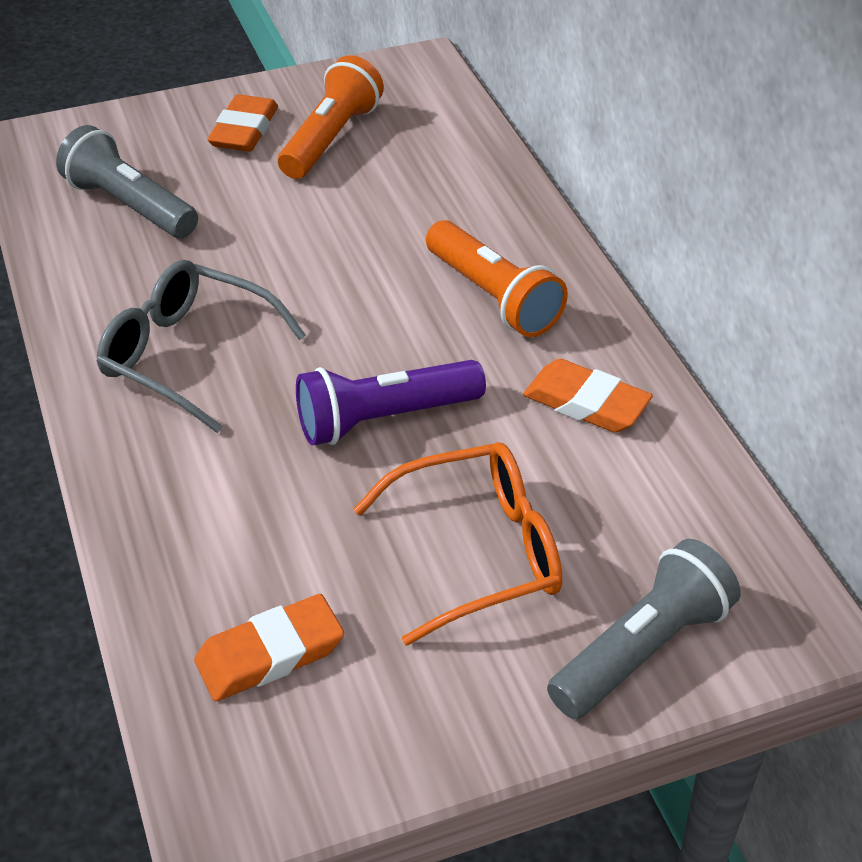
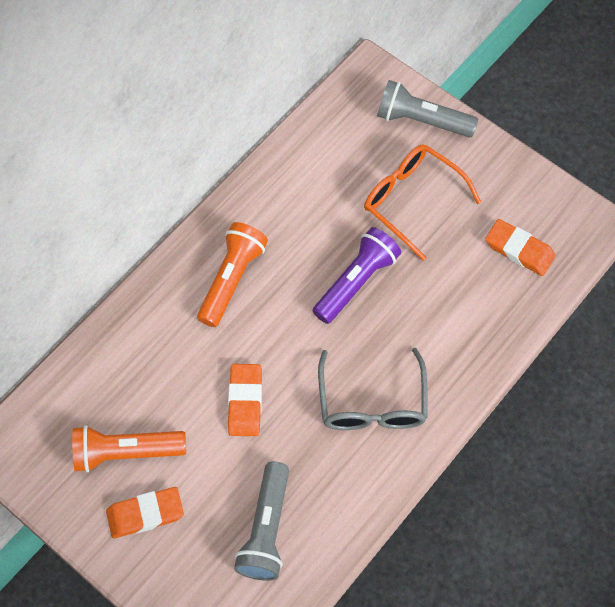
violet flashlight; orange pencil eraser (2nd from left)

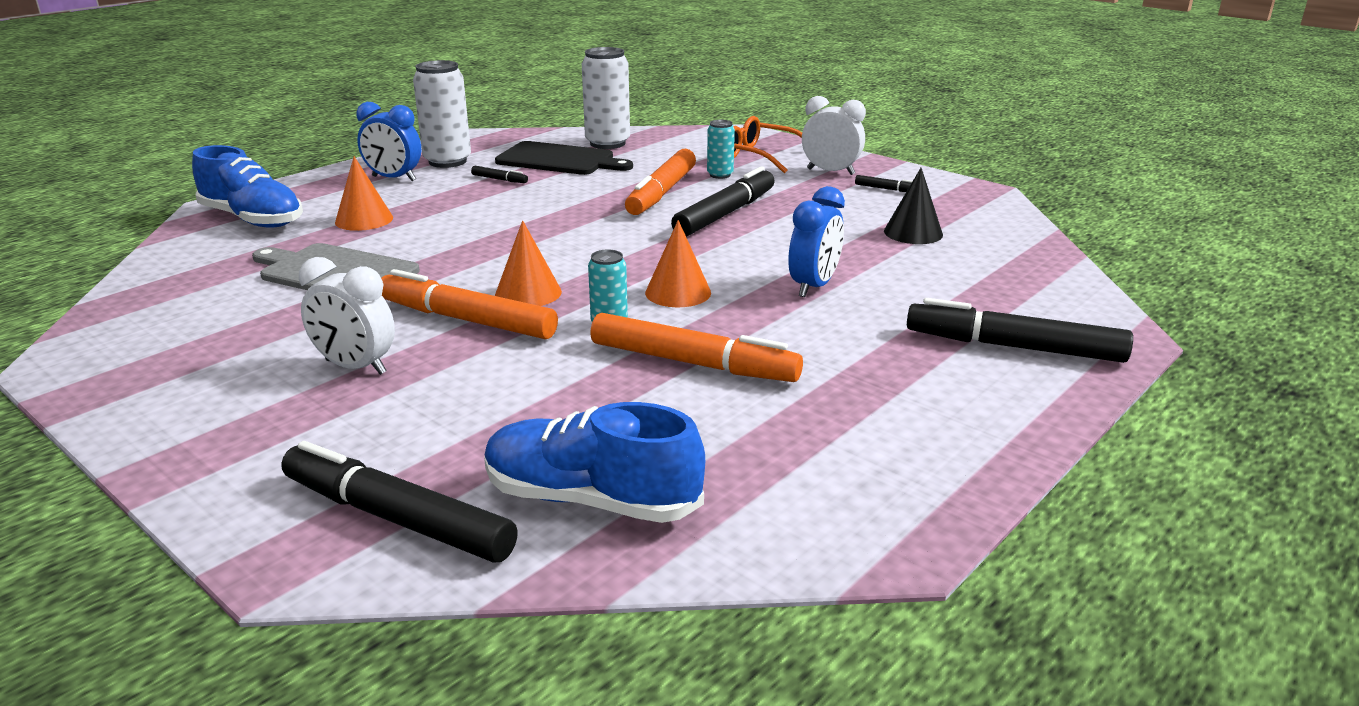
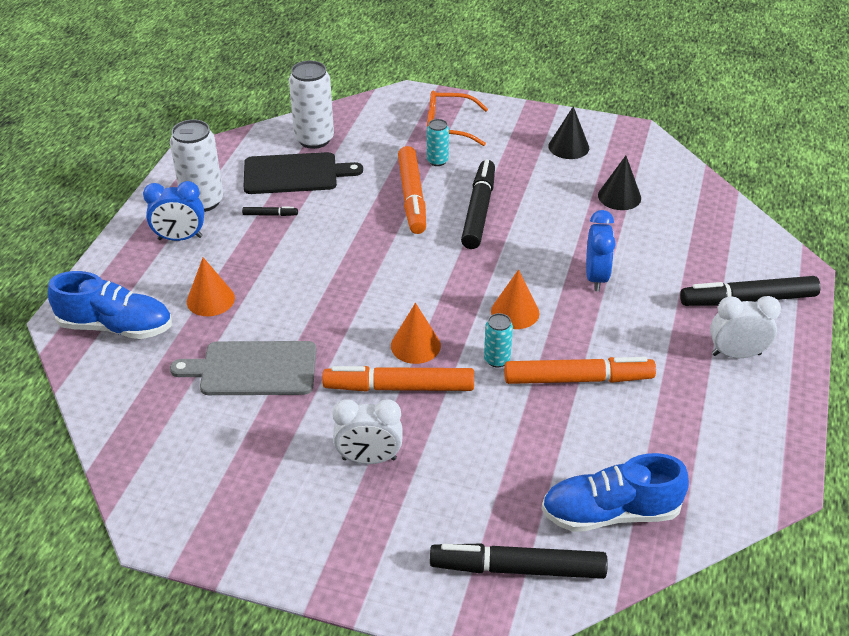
snow-white alarm clock (2nd from left); jet-black cone shape (1st from left)

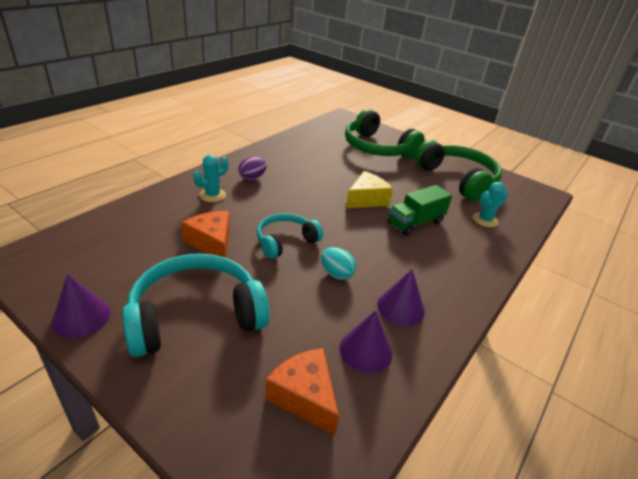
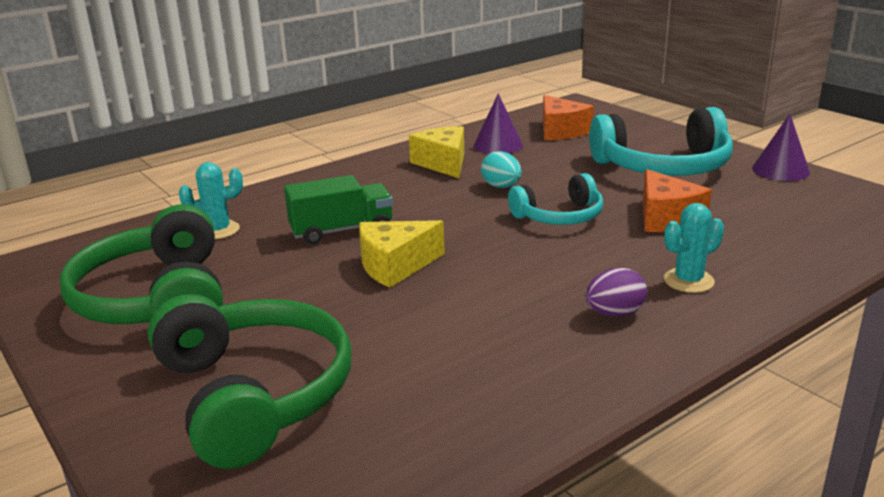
bright yellow cheese (2nd from left)

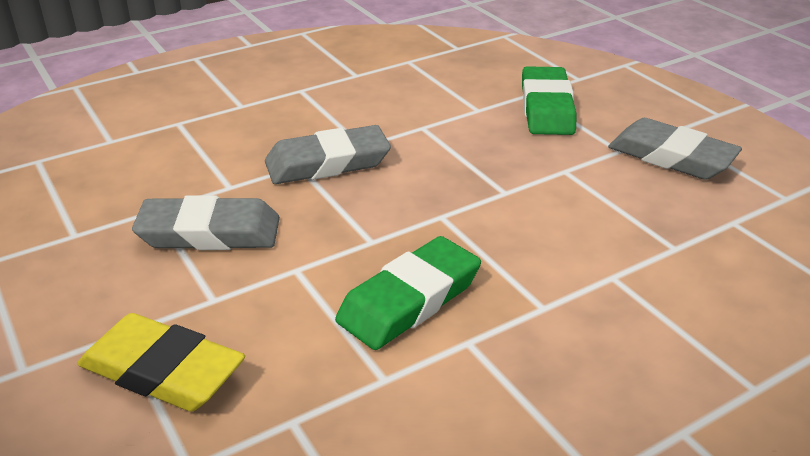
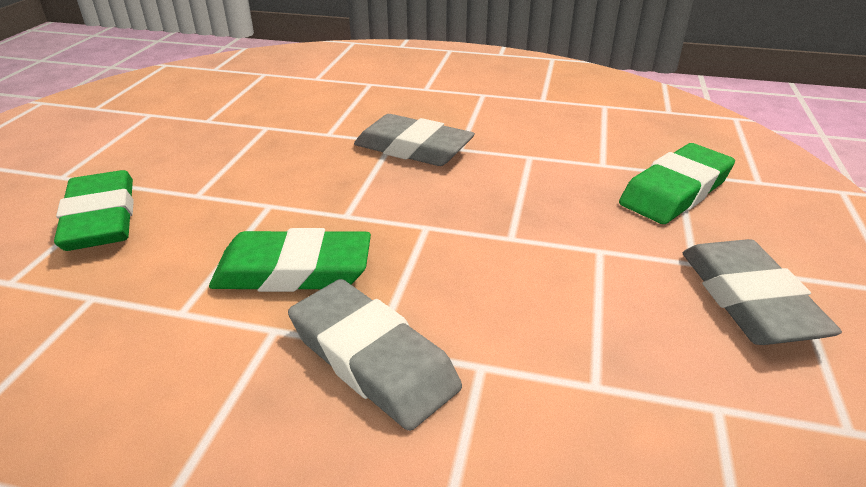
emerald pencil eraser (1st from left); grey pencil eraser (1st from left)

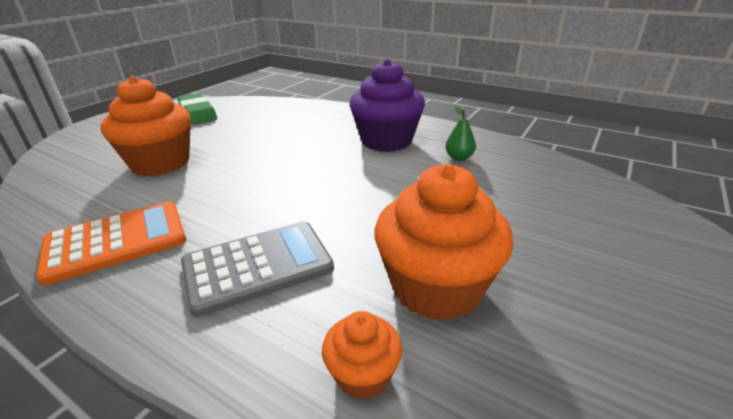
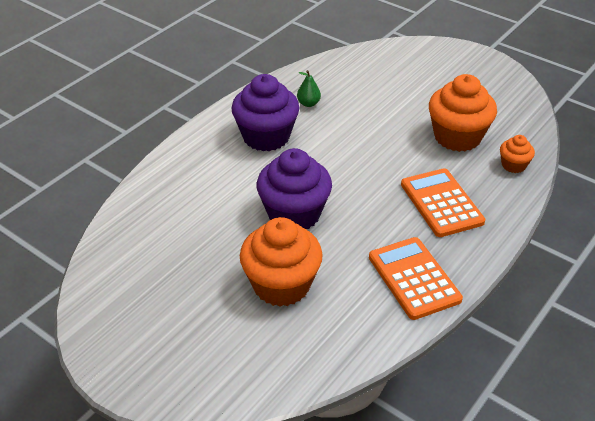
emerald pencil eraser; orange calculator (2nd from left); violet fairy cake (2nd from left)

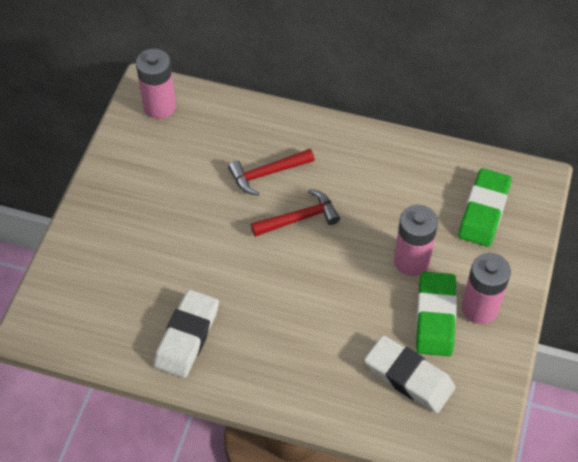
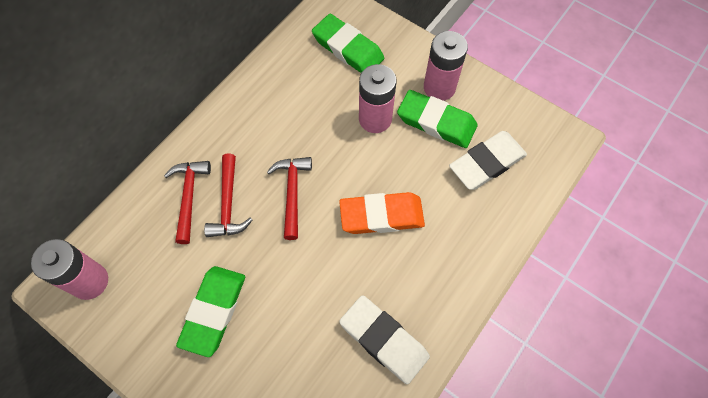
scarlet hammer (1st from left); emerald pencil eraser (1st from left); orange pencil eraser

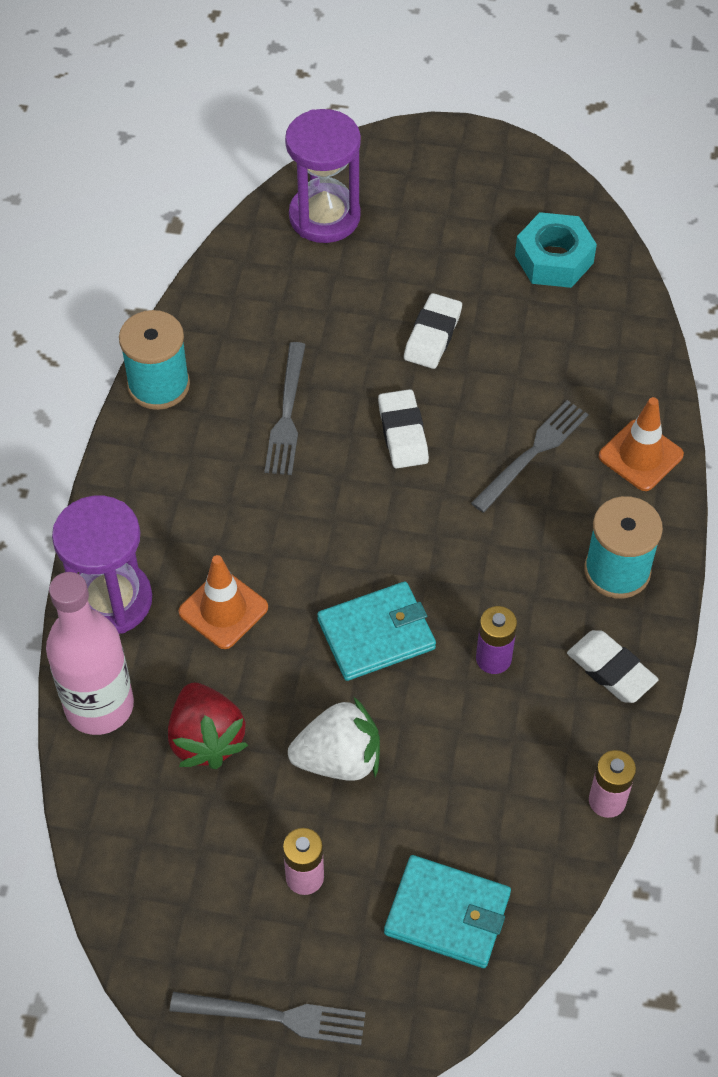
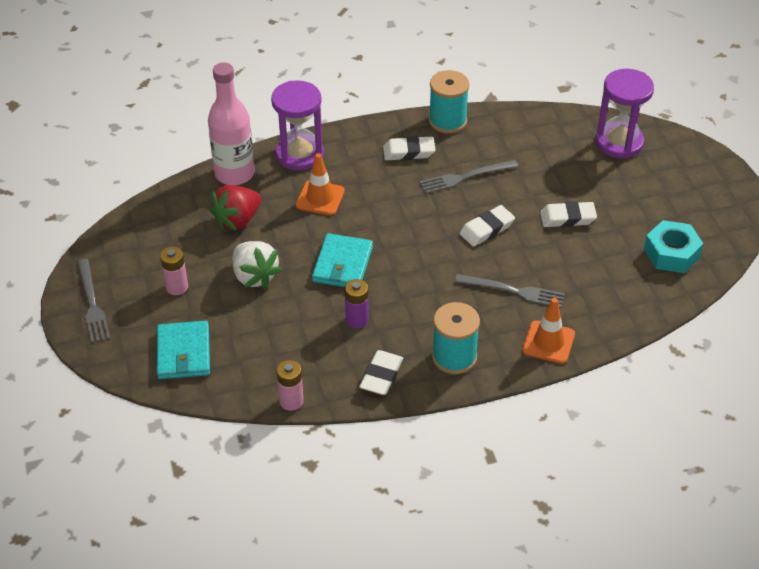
turquoise card wallet (2nd from left); snow-white pencil eraser (2nd from left)

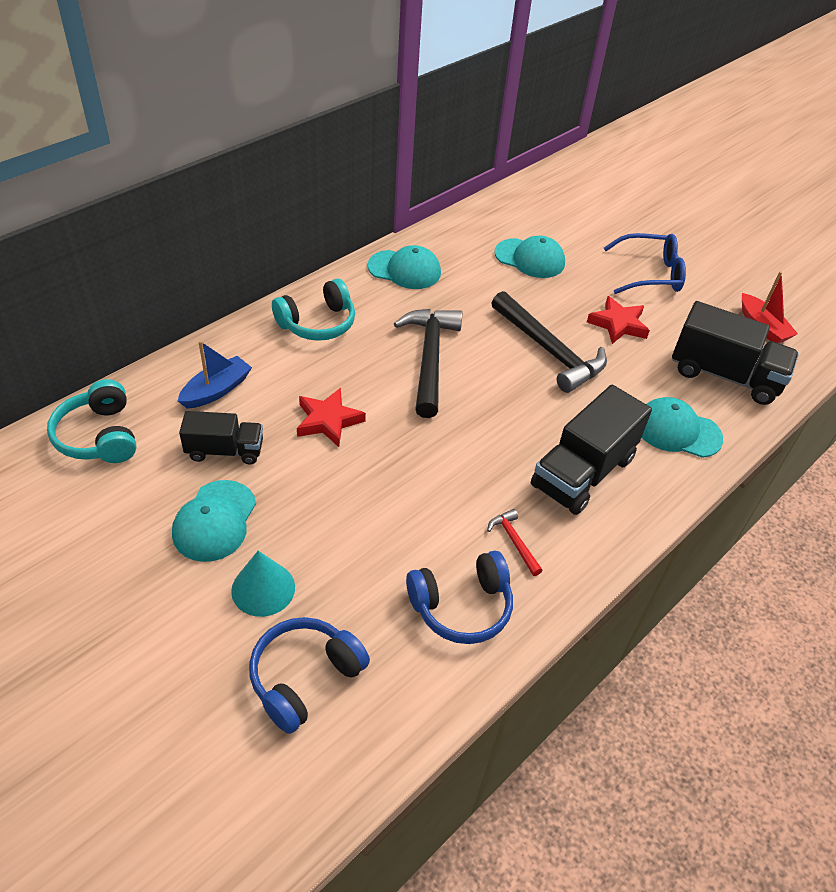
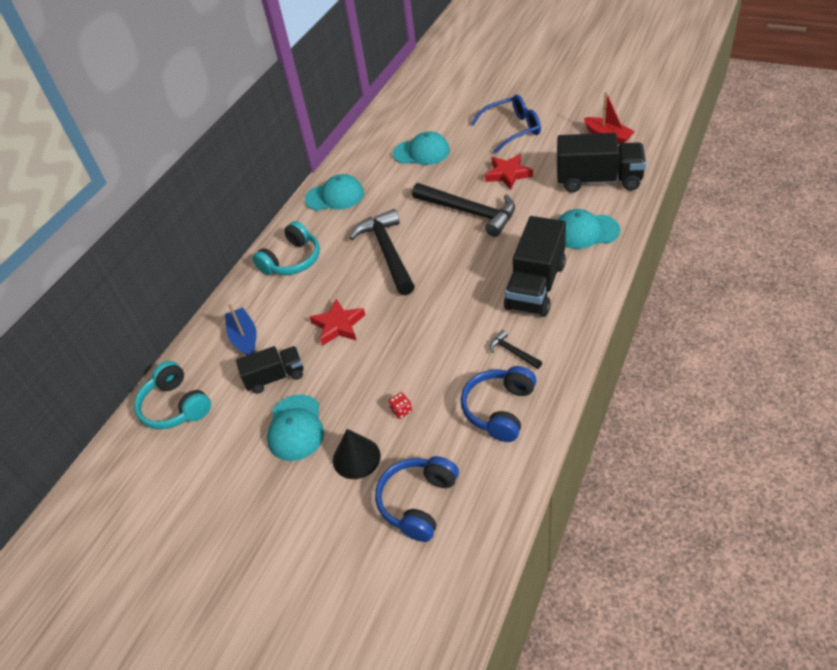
cobalt boat; jet-black cone shape; cobalt headset (2nd from left); jet-black hammer (3rd from left); scarlet game die

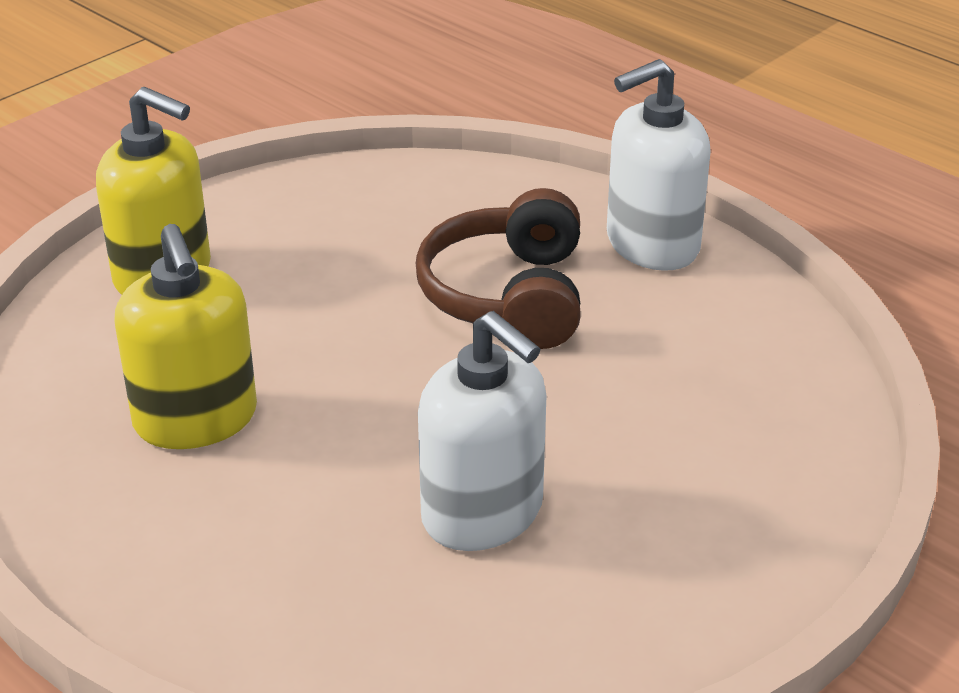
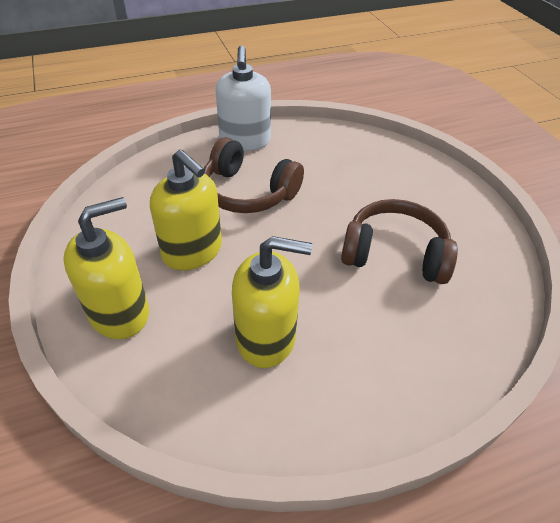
russet headset (2nd from left); bright yellow pump bottle (2nd from left)

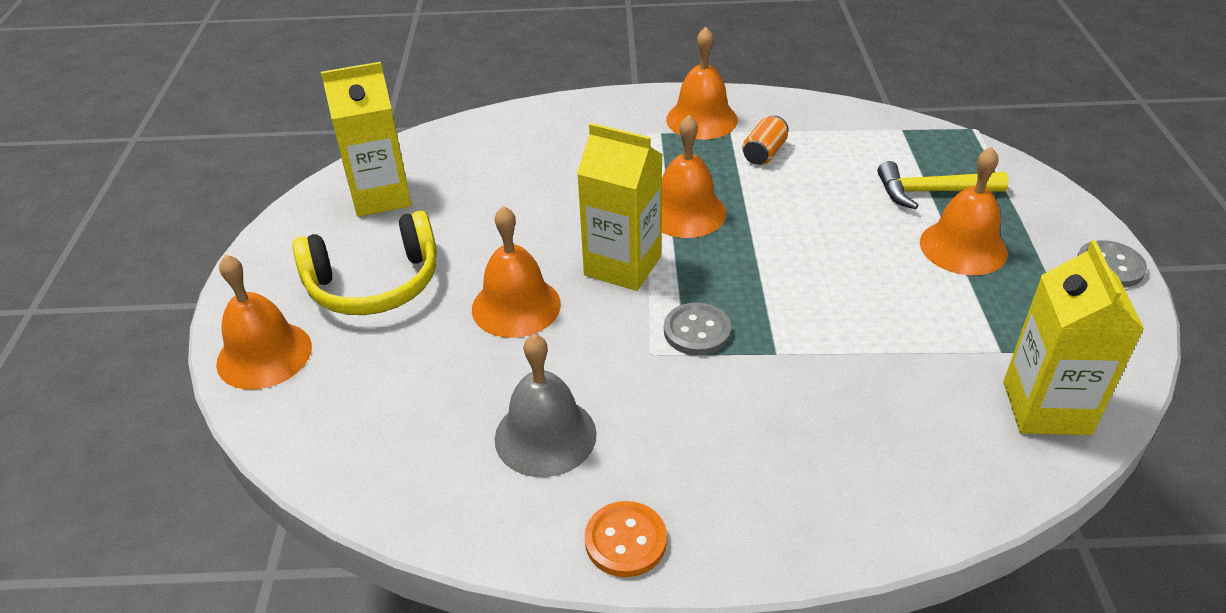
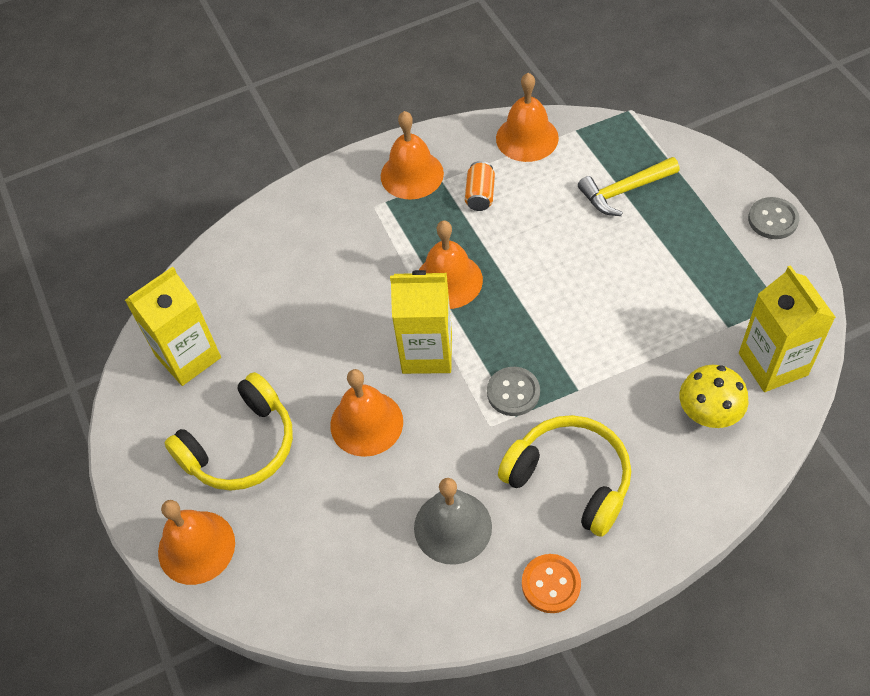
orange bell (5th from left); bright yellow headset (2nd from left); bright yellow fungus

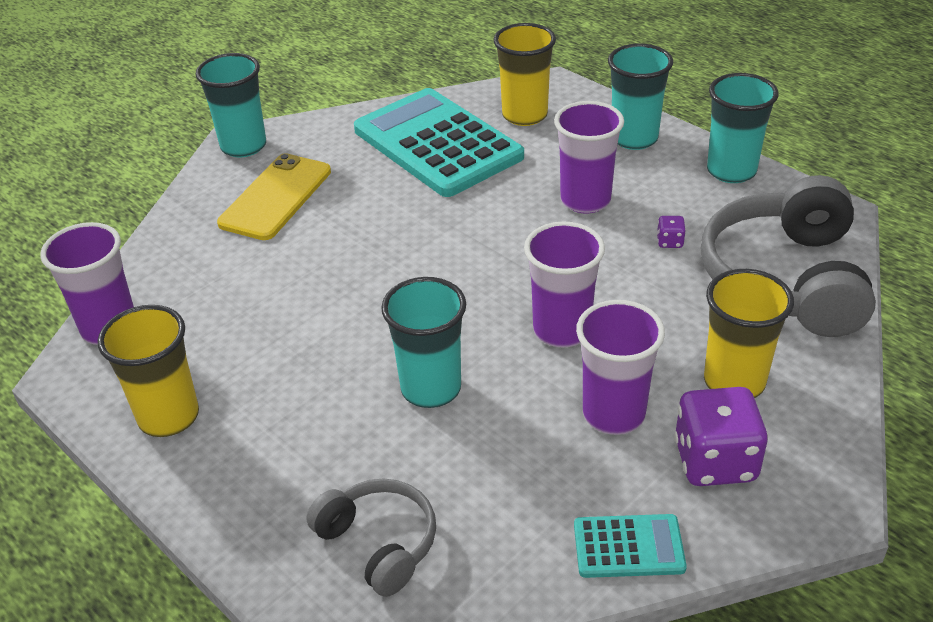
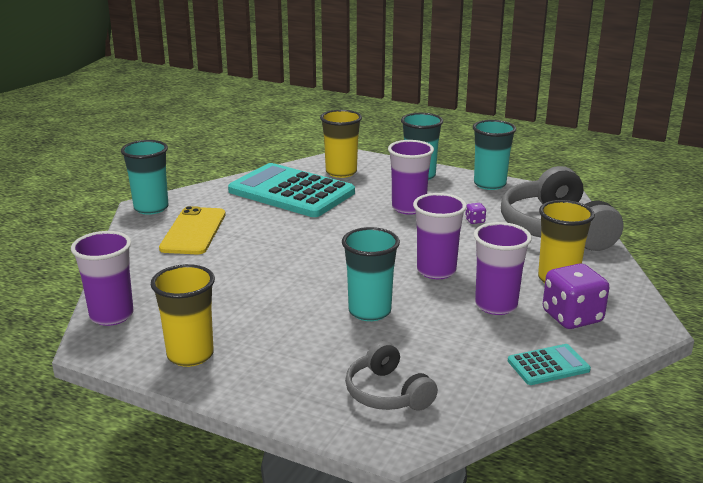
grey headset (1st from left)

